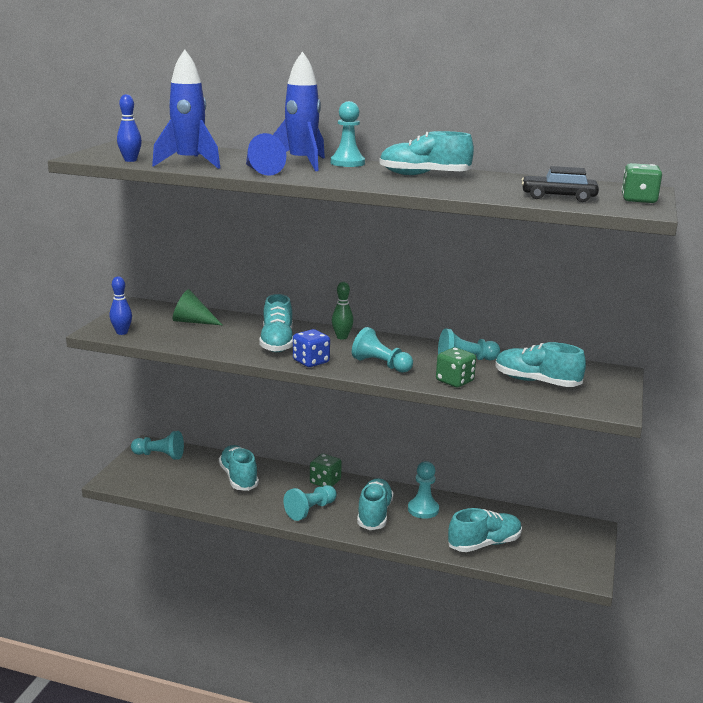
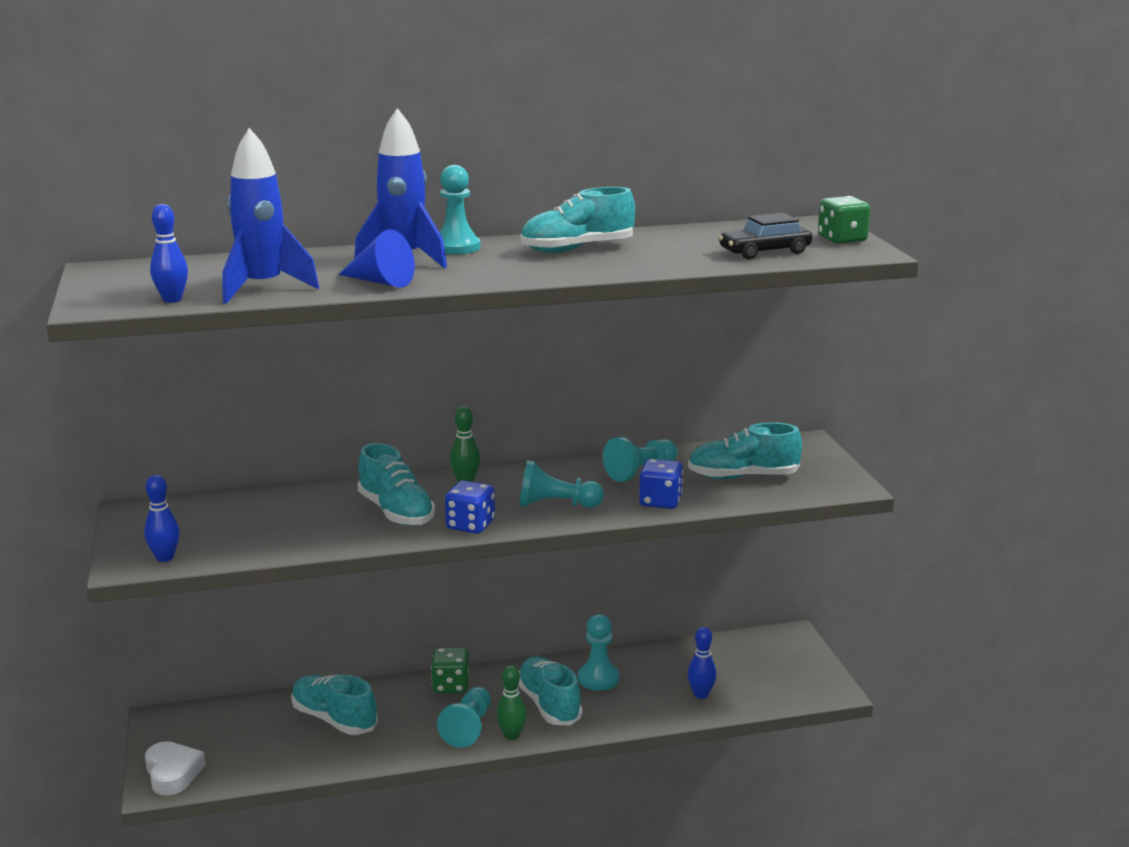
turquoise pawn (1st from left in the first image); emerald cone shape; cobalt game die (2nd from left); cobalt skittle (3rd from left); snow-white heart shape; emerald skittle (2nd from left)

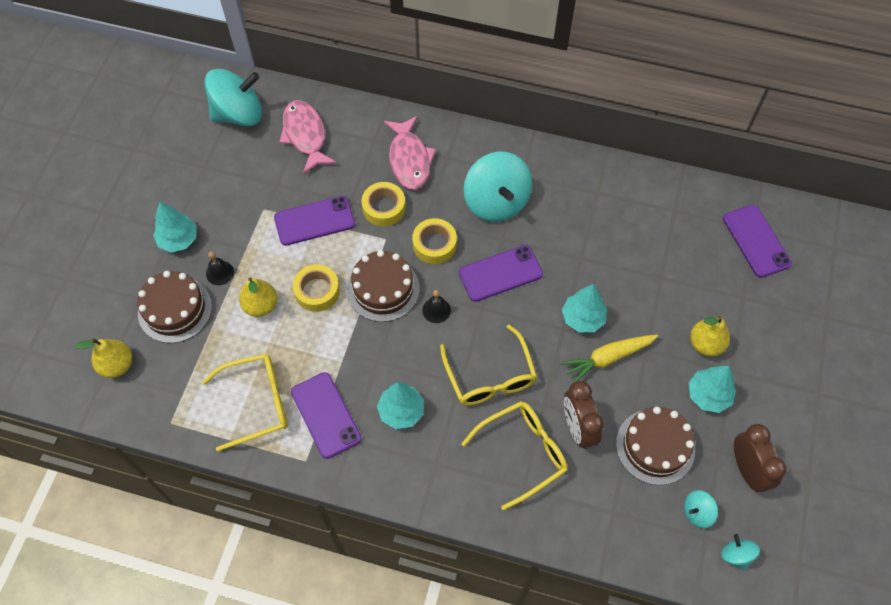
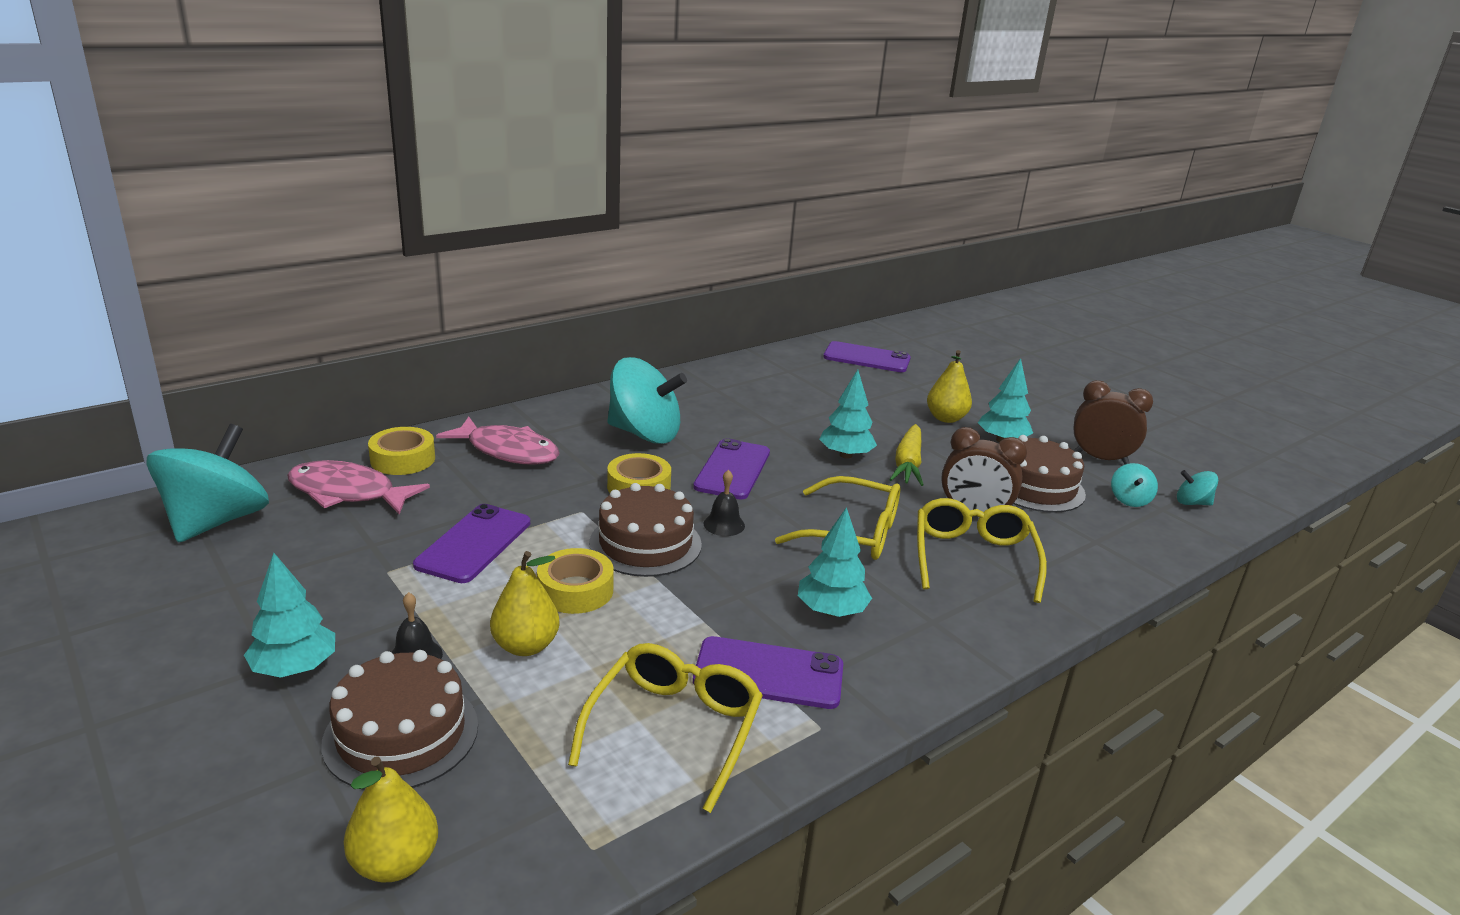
bright yellow sticky tape (1st from left)

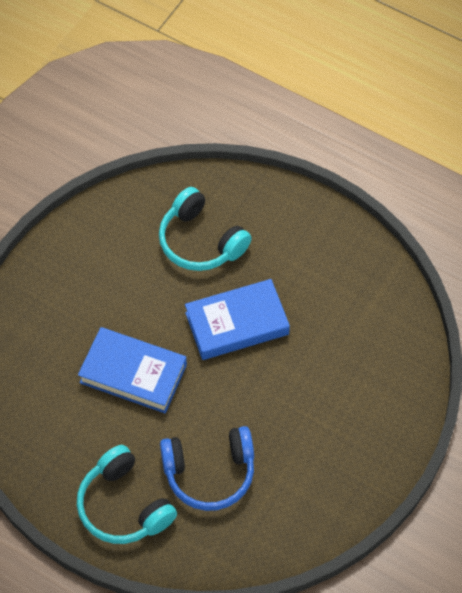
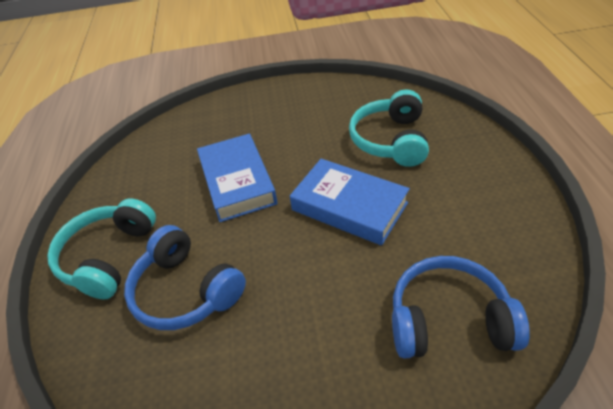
cobalt headset (2nd from left)

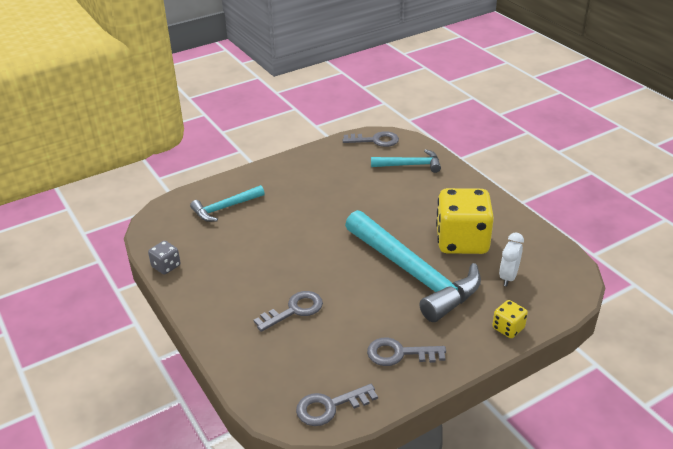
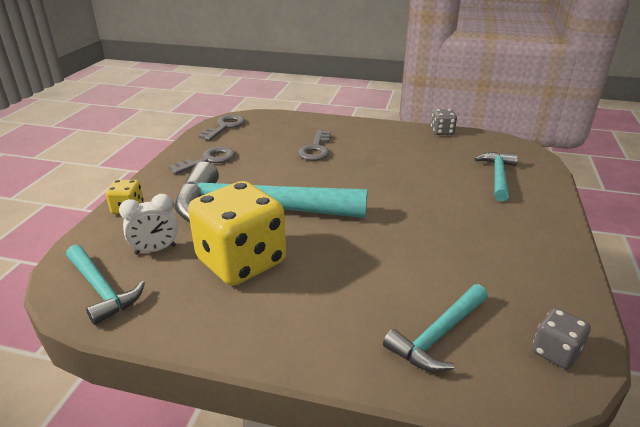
grey game die (2nd from left); snow-white alarm clock; turquoise hammer (1st from left)

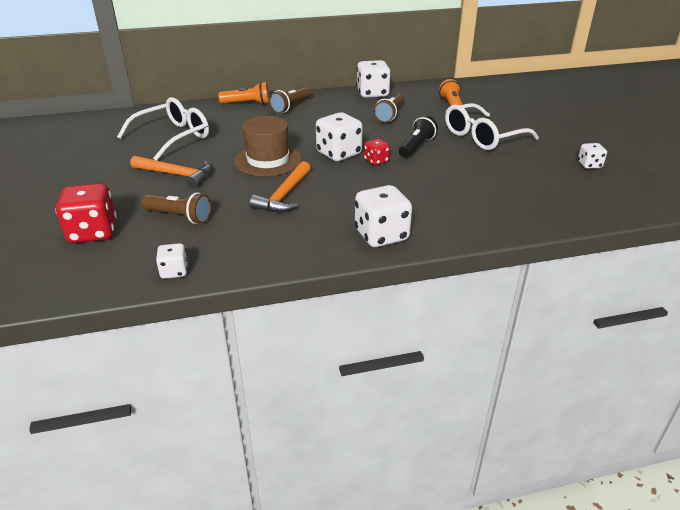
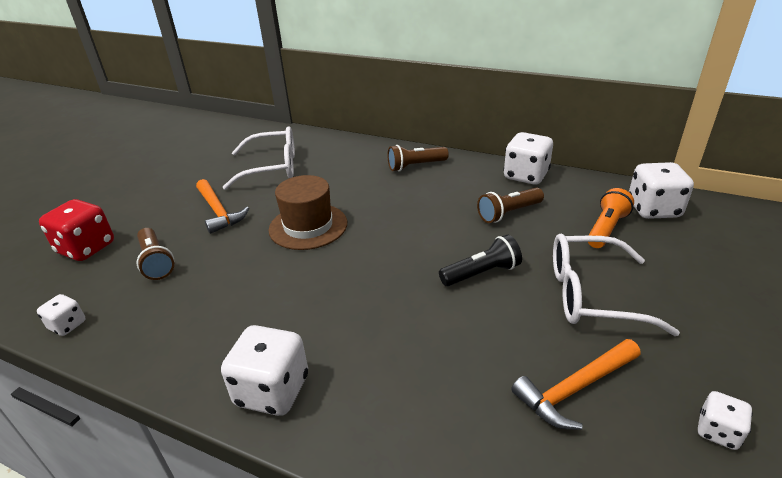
orange flashlight (1st from left in the first image); orange hammer (2nd from left); snow-white game die (4th from left); scarlet game die (2nd from left in the first image)

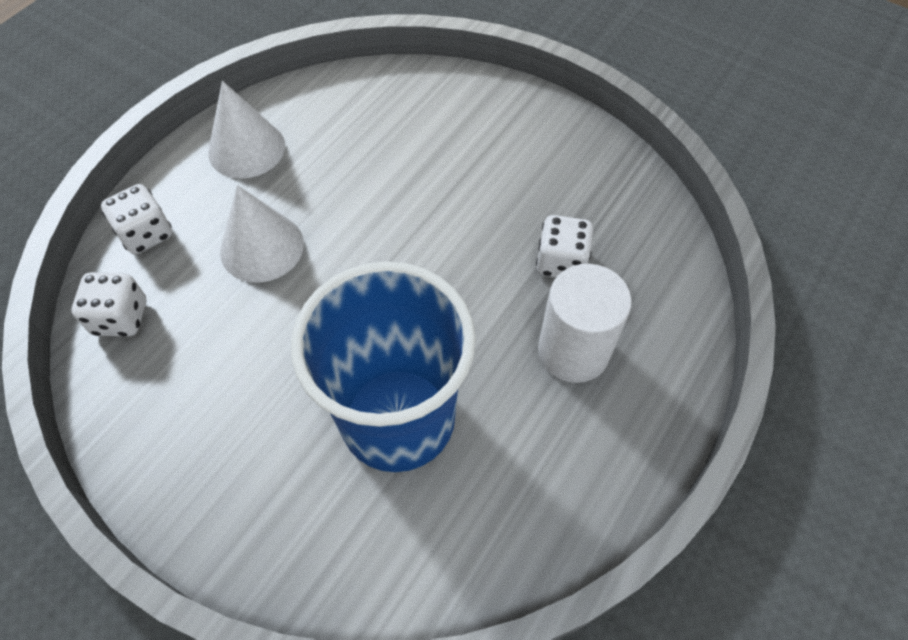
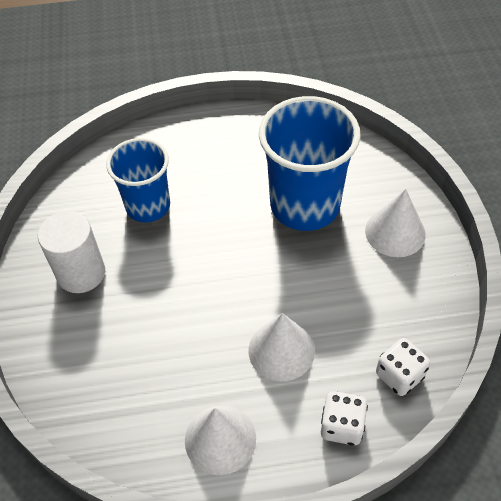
cobalt beaker (1st from left); snow-white solid cylinder; snow-white cone shape (3rd from left)

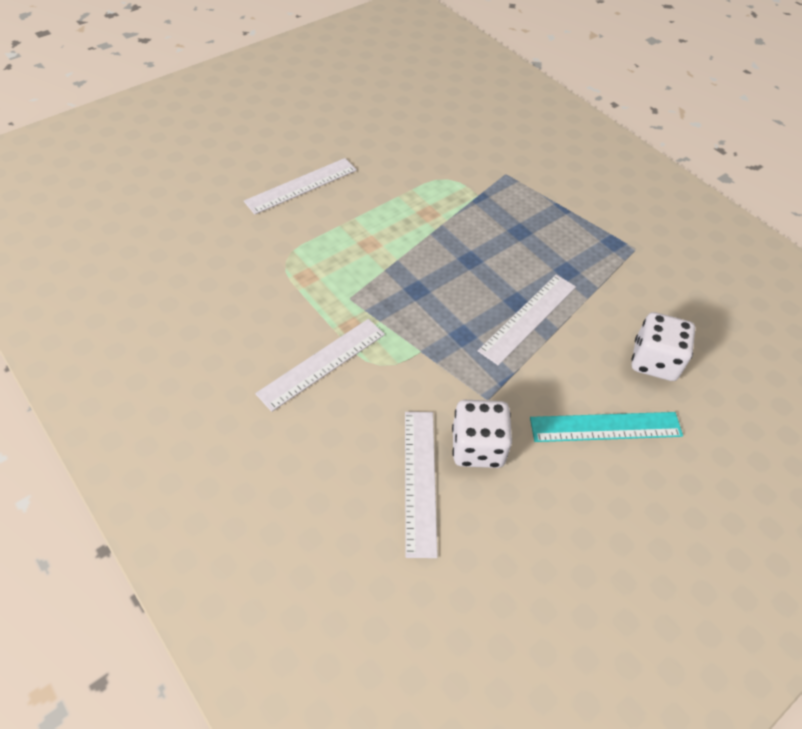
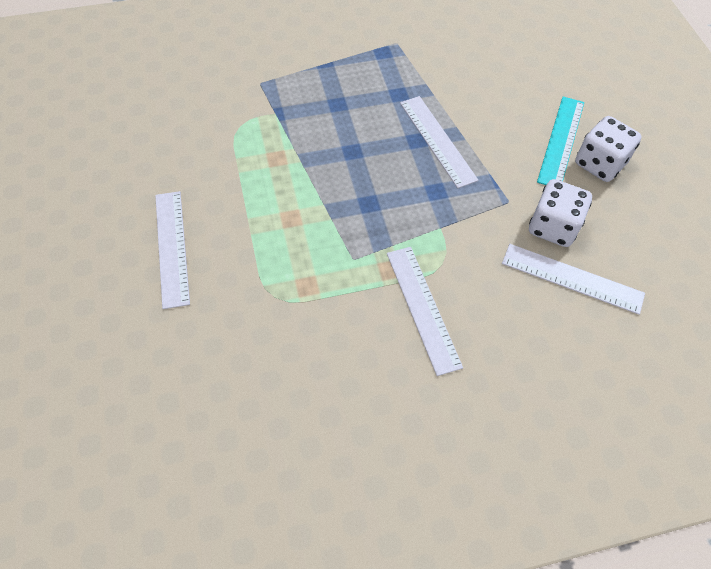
snow-white game die (2nd from left)

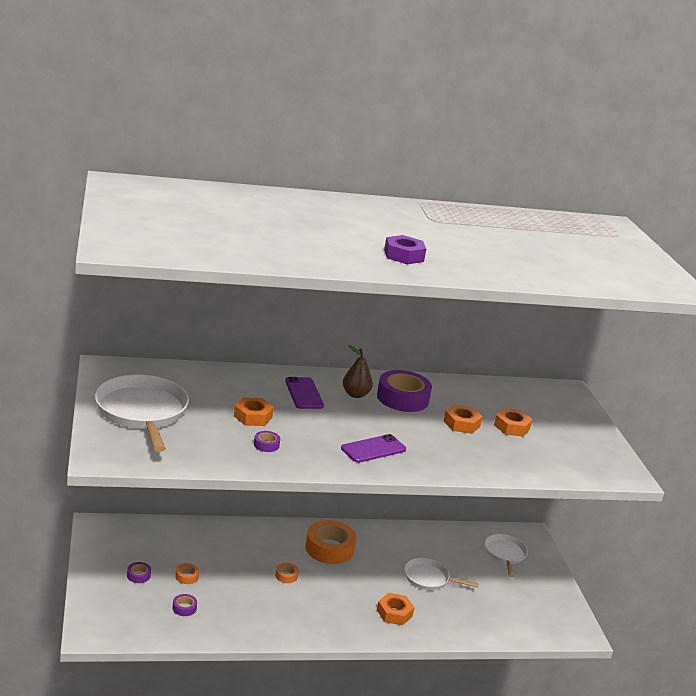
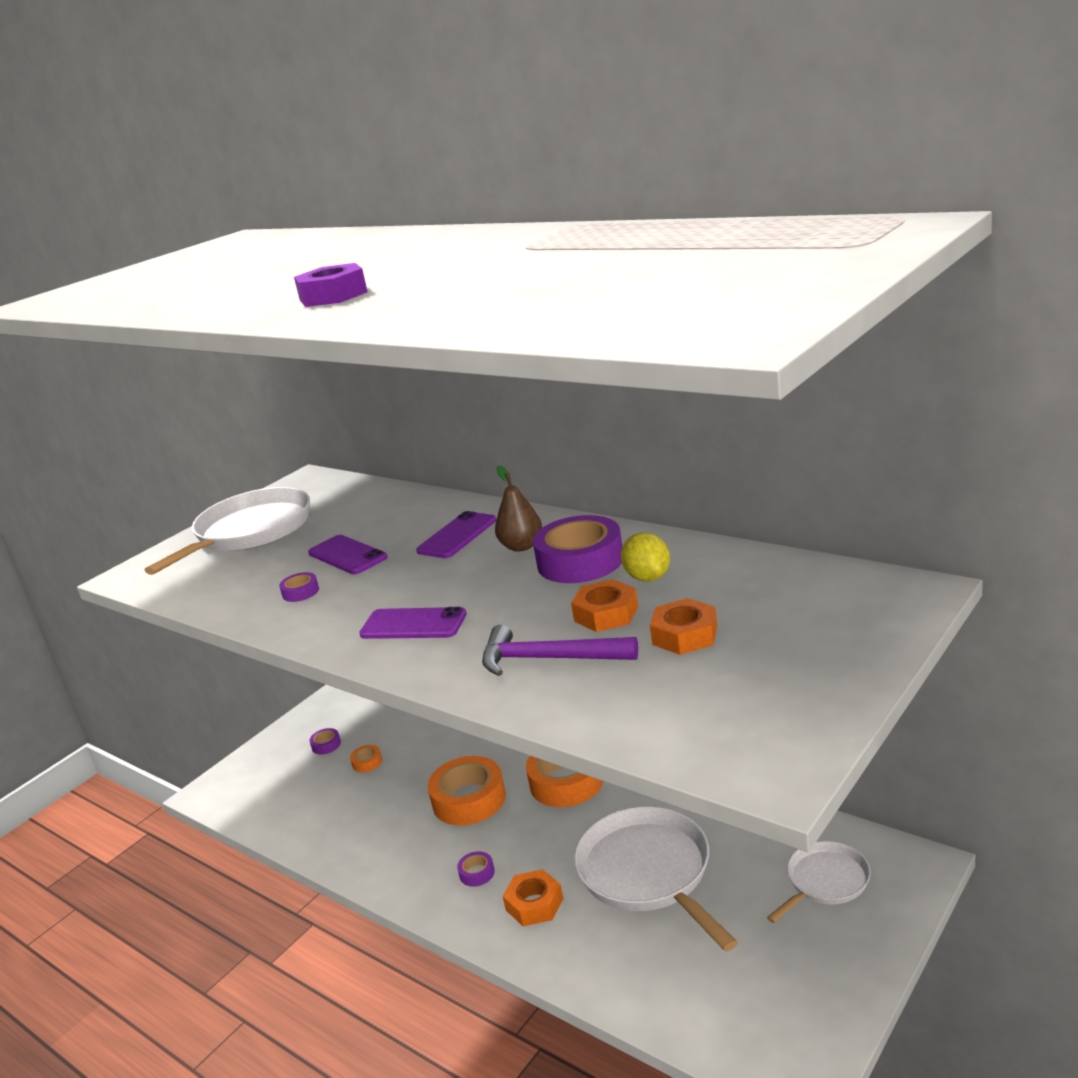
violet sticky tape (3rd from left); violet mobile phone (1st from left); orange sticky tape (2nd from left); snow-white skillet (2nd from left); violet hammer; bright yellow toy lemon

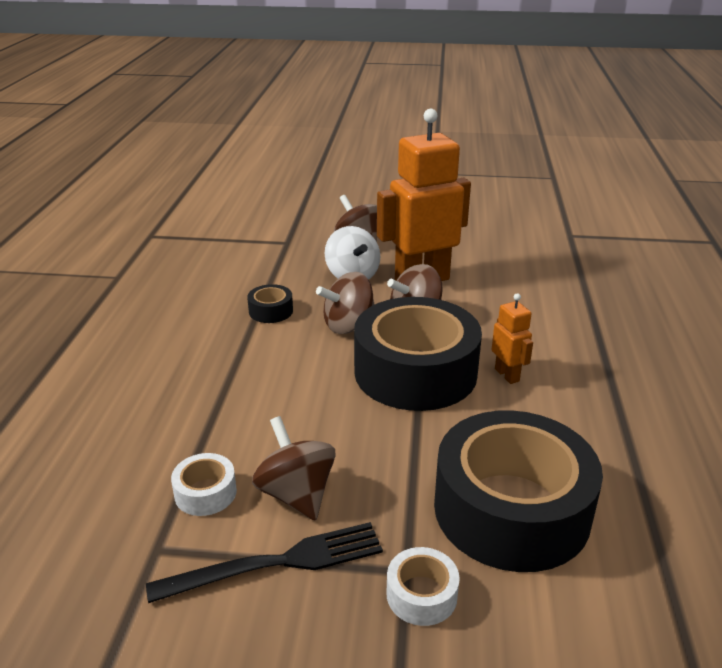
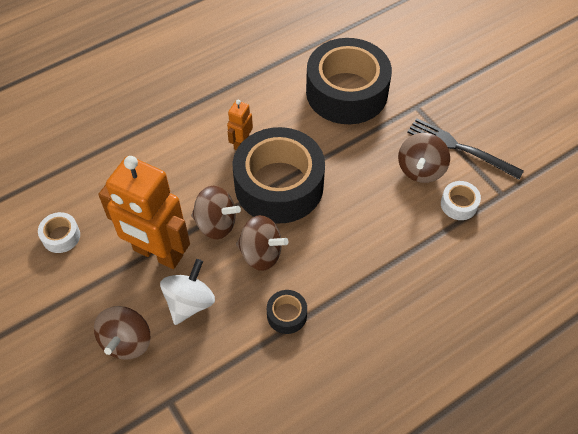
snow-white sticky tape (1st from left)

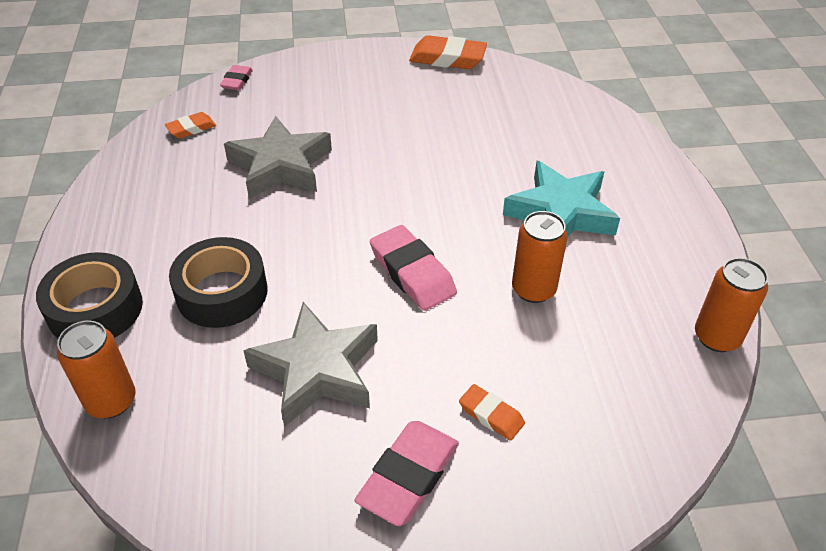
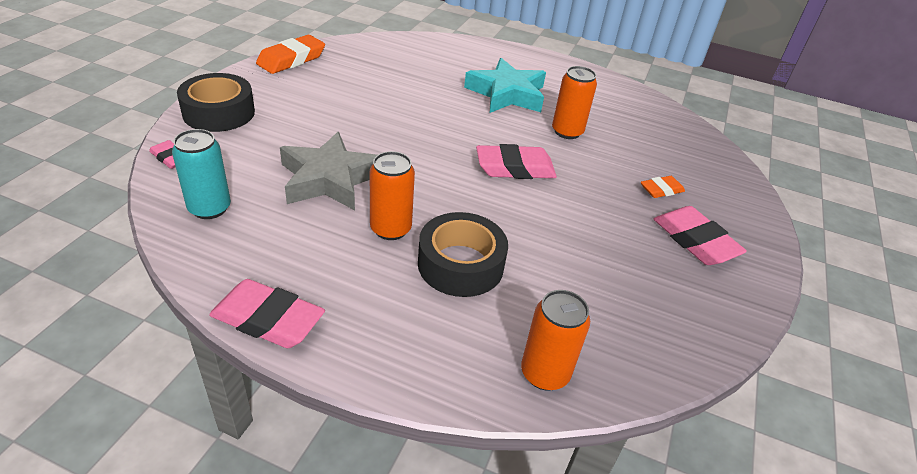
jet-black sticky tape (1st from left); turquoise soda can; grey five-pointed star (2nd from left in the first image); orange soda can (1st from left); pink pencil eraser (2nd from left)

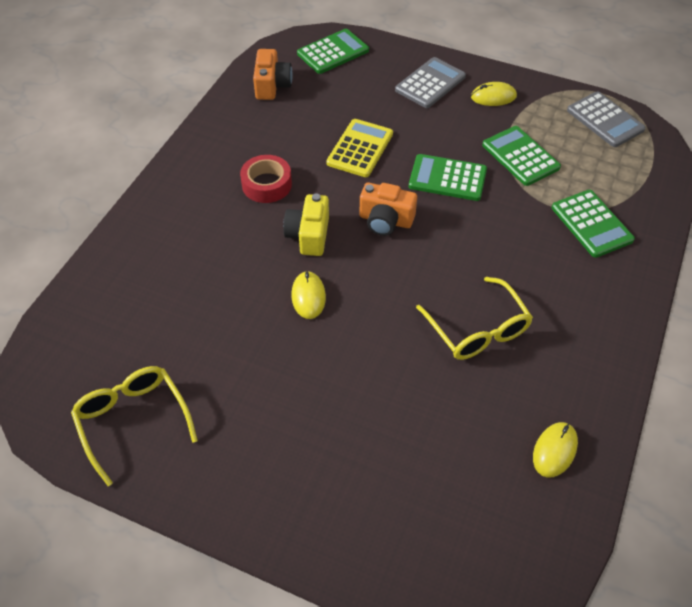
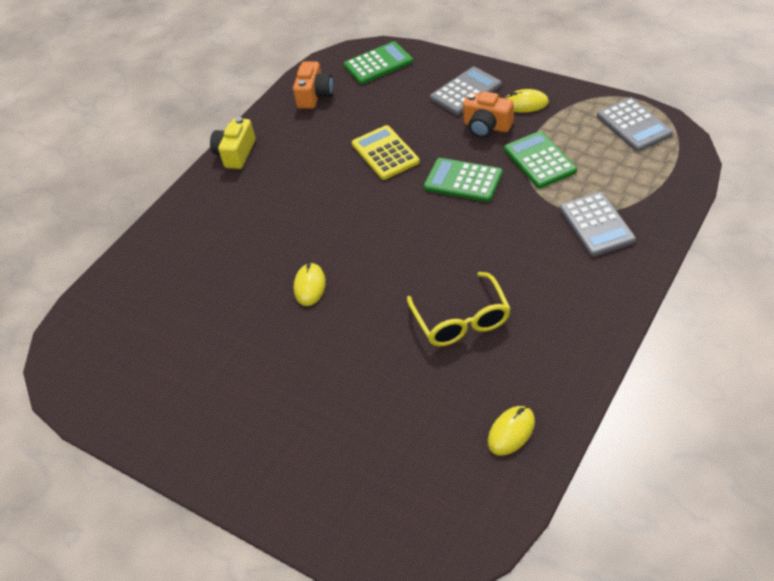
bright yellow spectacles (1st from left in the first image); scarlet sticky tape; bright yellow camera; bright yellow calculator; orange camera (2nd from left); grey calculator (2nd from left)

